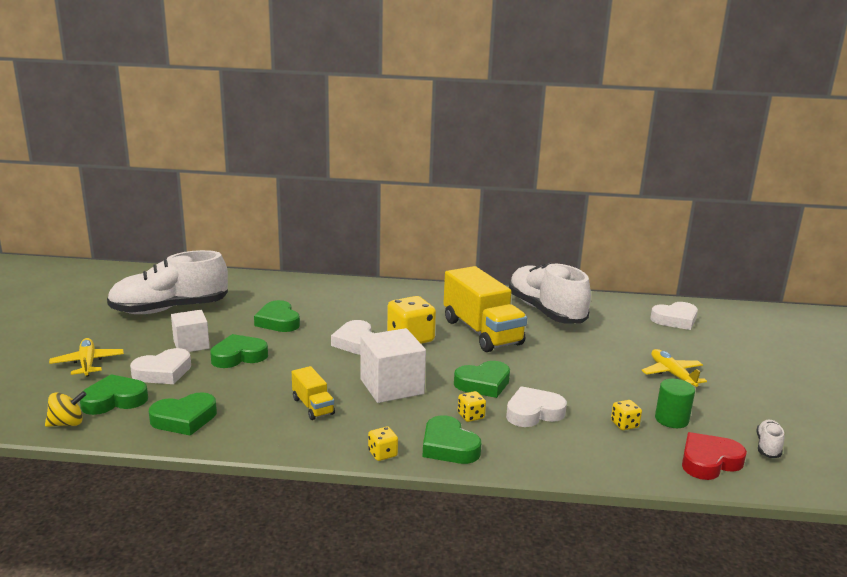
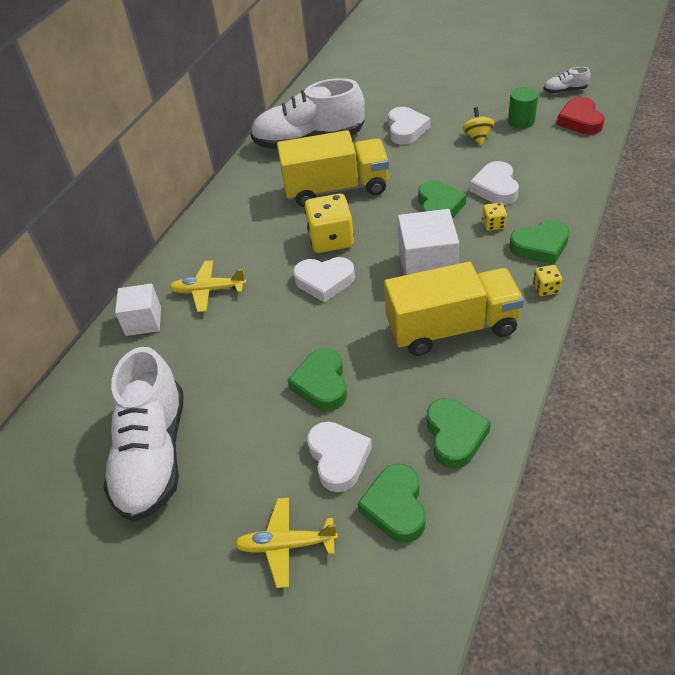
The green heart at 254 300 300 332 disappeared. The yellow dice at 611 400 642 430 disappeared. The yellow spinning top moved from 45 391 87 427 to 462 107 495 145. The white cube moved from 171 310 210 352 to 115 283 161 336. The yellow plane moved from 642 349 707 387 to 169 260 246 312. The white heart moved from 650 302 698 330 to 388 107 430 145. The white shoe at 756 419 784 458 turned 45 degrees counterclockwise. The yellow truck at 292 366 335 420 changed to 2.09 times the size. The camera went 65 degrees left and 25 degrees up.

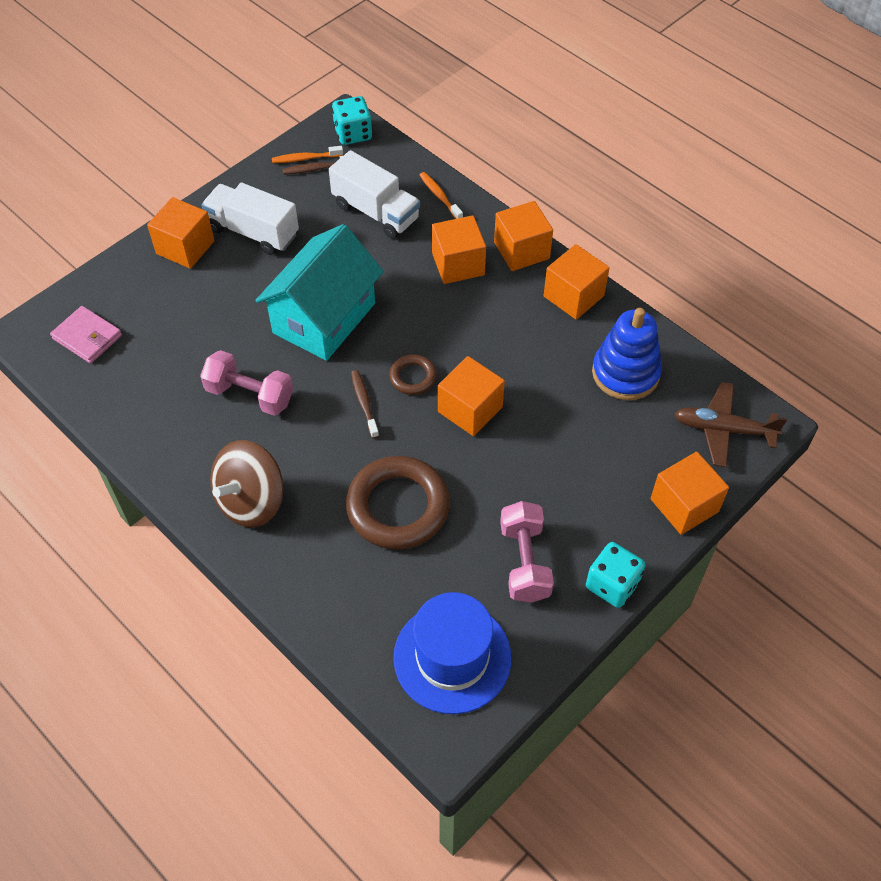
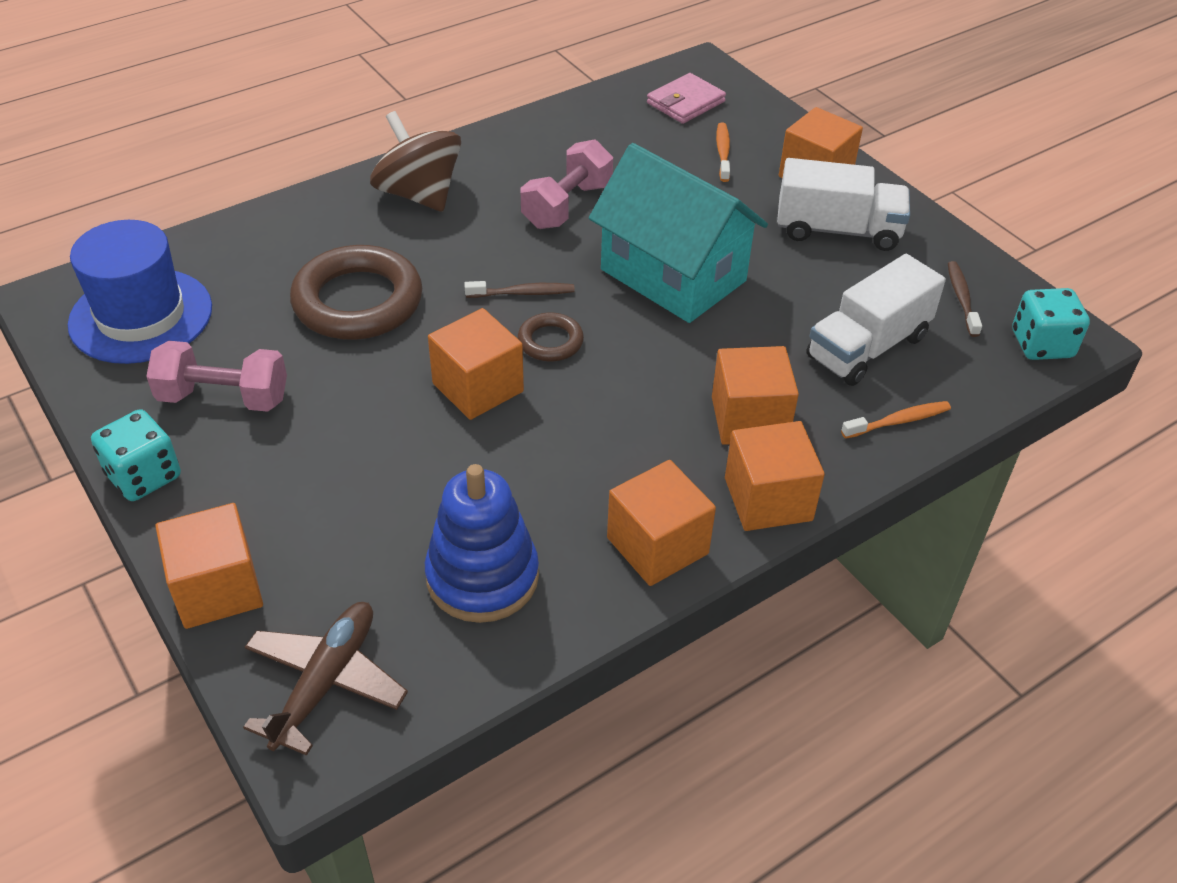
The orange toothbrush moved from 272 146 343 163 to 716 123 730 182. The white truck at 202 183 299 255 turned 60 degrees clockwise. The camera went 100 degrees right and 10 degrees down.

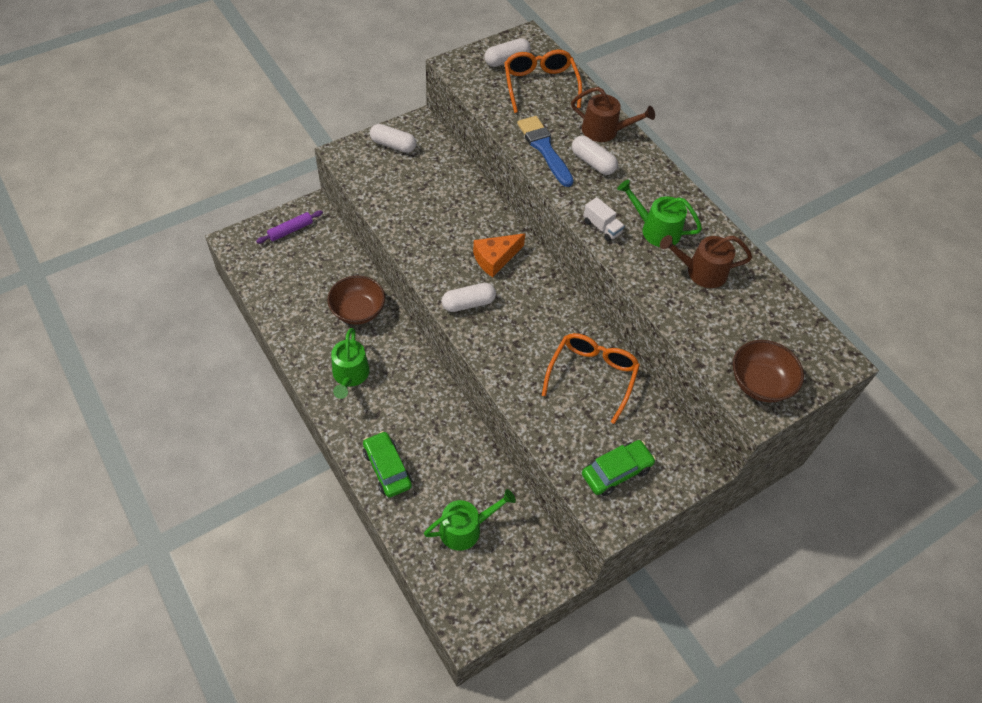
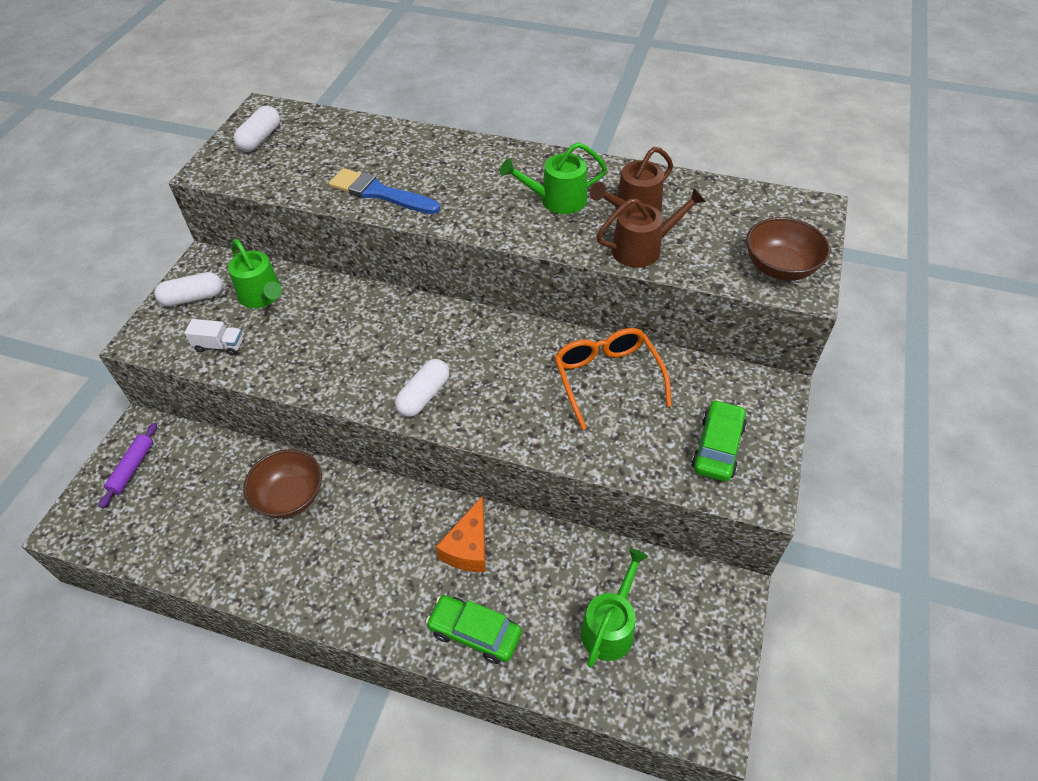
The orange glasses at 504 50 582 113 disappeared. The white capsule at 572 136 618 175 disappeared. The green watering can moved from 331 328 370 399 to 228 239 282 308. The orange cheese moved from 473 233 526 278 to 436 496 486 572. The brown watering can moved from 571 87 655 142 to 596 188 706 268. The white truck moved from 583 197 625 242 to 185 319 243 355. The camera went 35 degrees left and 5 degrees down.

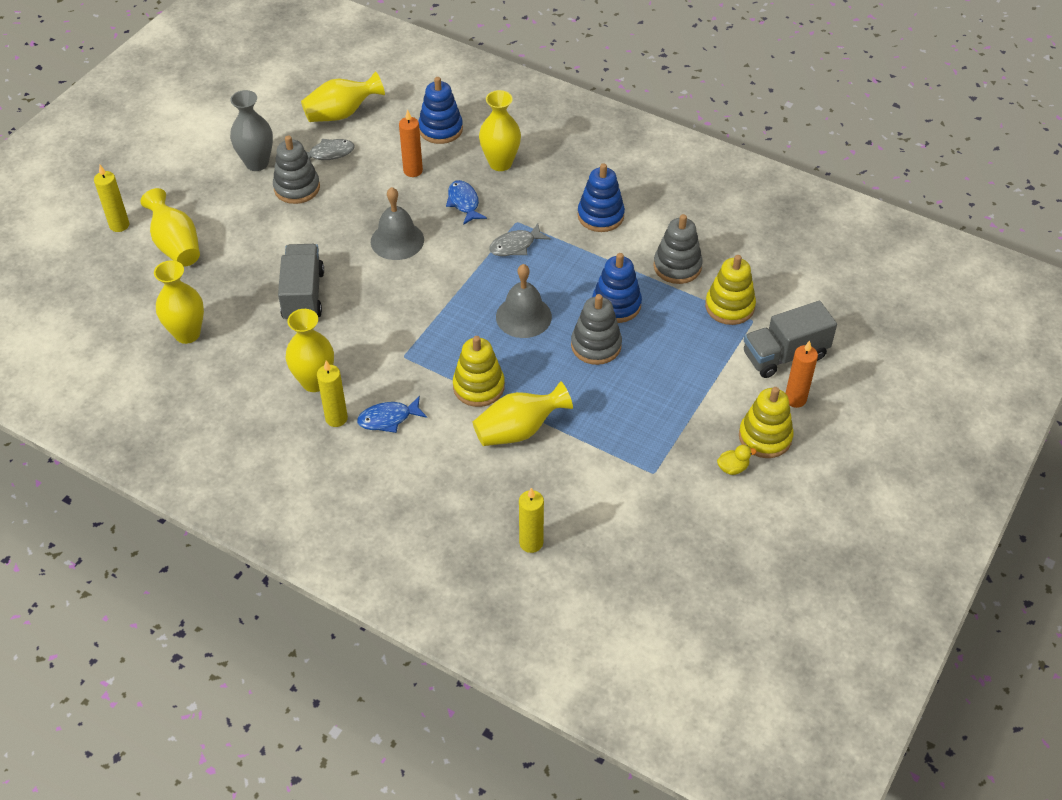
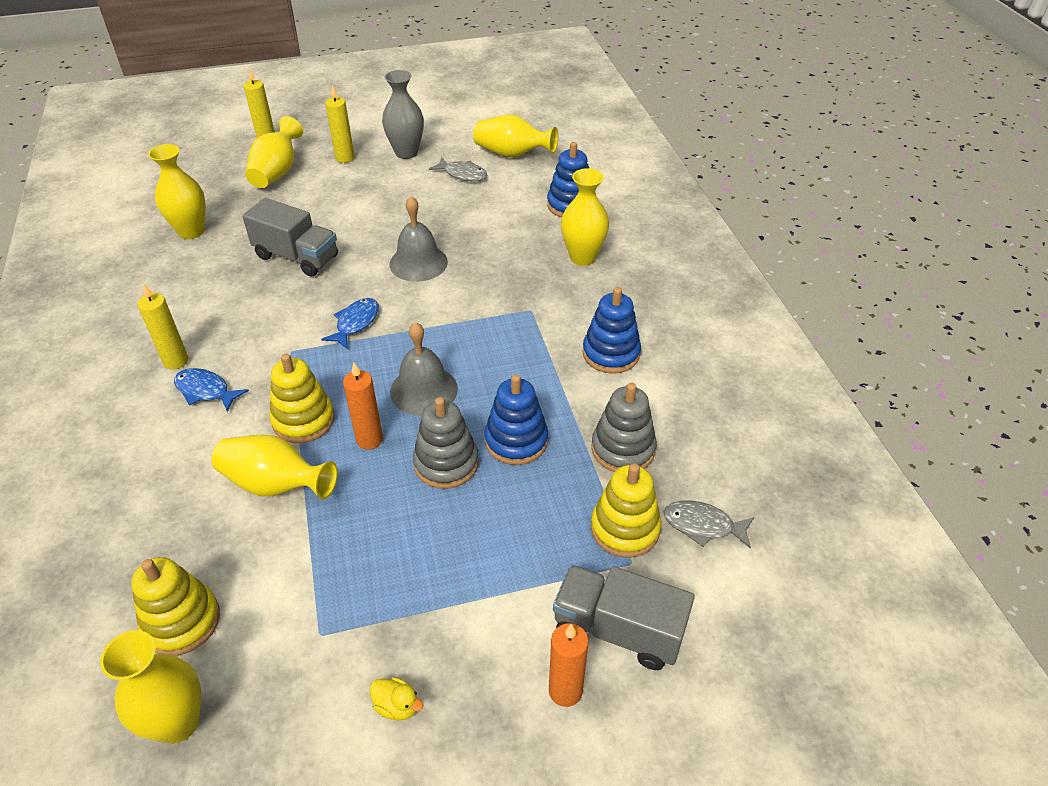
The grey stacking toy at 273 135 320 204 disappeared. The yellow vase moved from 286 309 334 392 to 100 630 201 743. The orange candle moved from 399 110 423 177 to 343 362 383 449. The blue fish moved from 446 180 487 225 to 321 298 379 349. The grey fish moved from 489 223 550 256 to 663 500 754 549. The yellow candle moved from 519 488 544 553 to 325 85 354 163. The yellow stacking toy moved from 739 387 794 458 to 131 557 220 656. The grey truck at 278 244 324 319 turned 75 degrees clockwise. The camera went 45 degrees right and 5 degrees down.

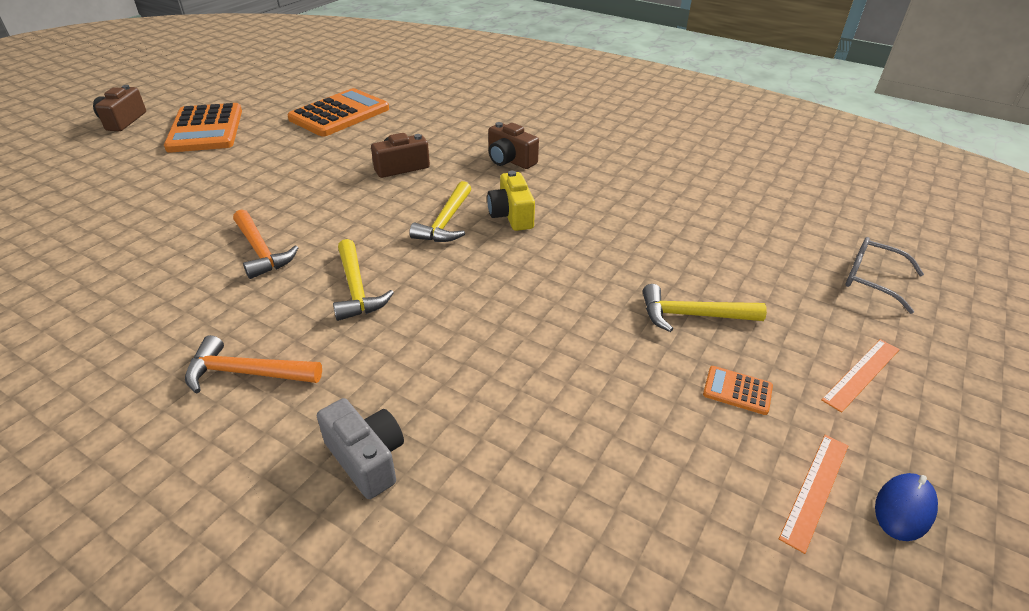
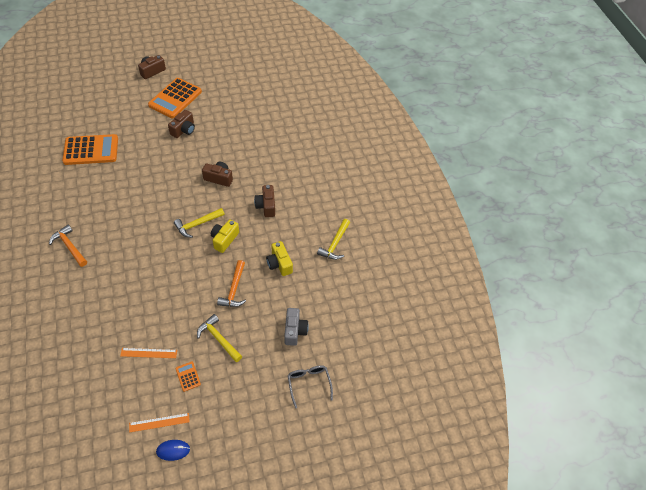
The brown camera at 168 110 195 138 appeared. The yellow camera at 266 241 293 276 appeared. The orange hammer moved from 233 209 298 279 to 217 260 246 307. The orange calculator moved from 287 88 389 137 to 62 134 118 165. The grey camera moved from 317 398 404 499 to 284 308 309 346. The yellow hammer moved from 333 239 394 321 to 317 219 350 260. The orange ruler moved from 821 339 900 413 to 120 348 177 358. The camera went 40 degrees right and 15 degrees up.

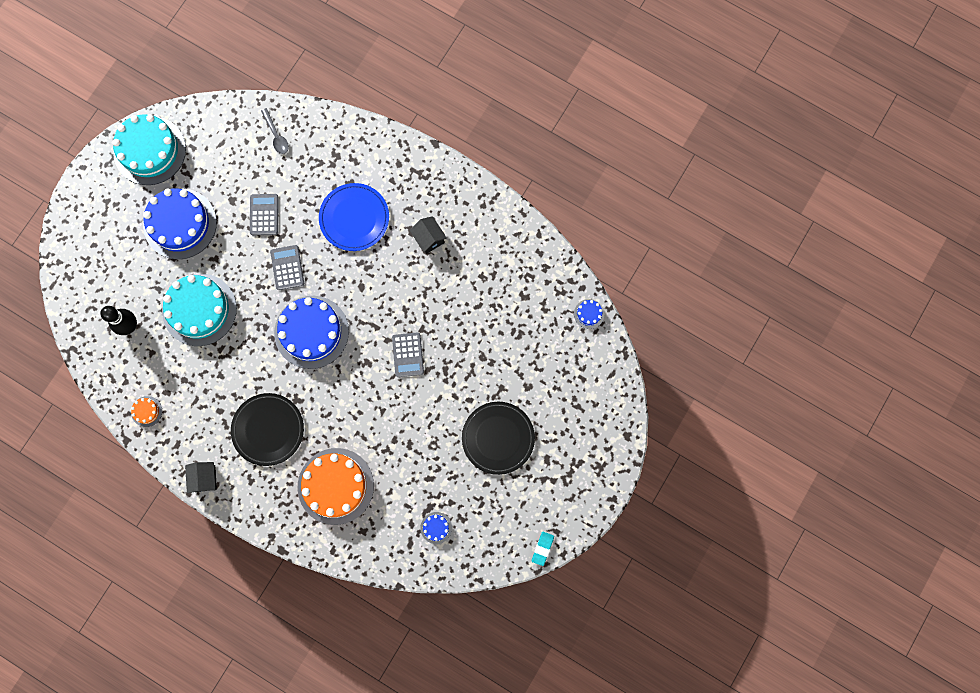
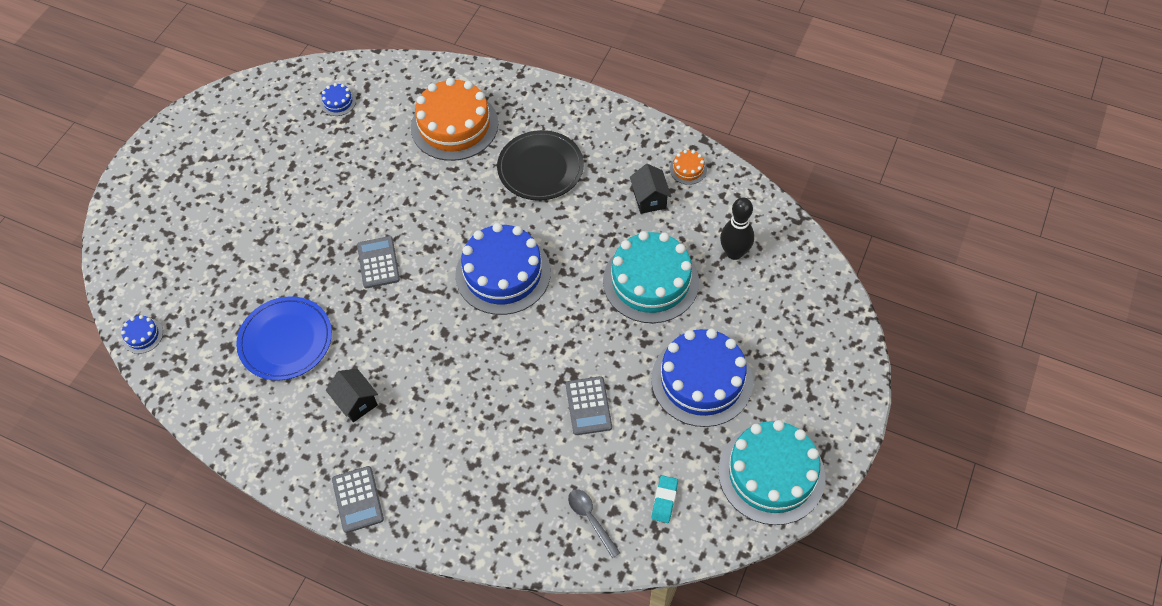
The black plate at 462 401 535 475 disappeared. The black house moved from 185 462 217 493 to 630 164 672 214. The grey calculator moved from 270 245 304 290 to 332 466 384 533. The blue plate moved from 319 183 389 251 to 236 296 332 381. The turquoise eraser moved from 532 531 554 566 to 652 475 678 523. The camera went 175 degrees right and 20 degrees down.

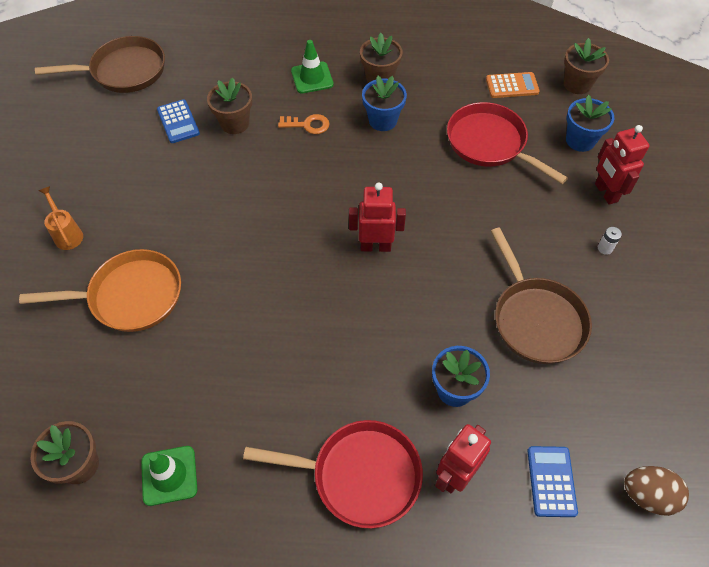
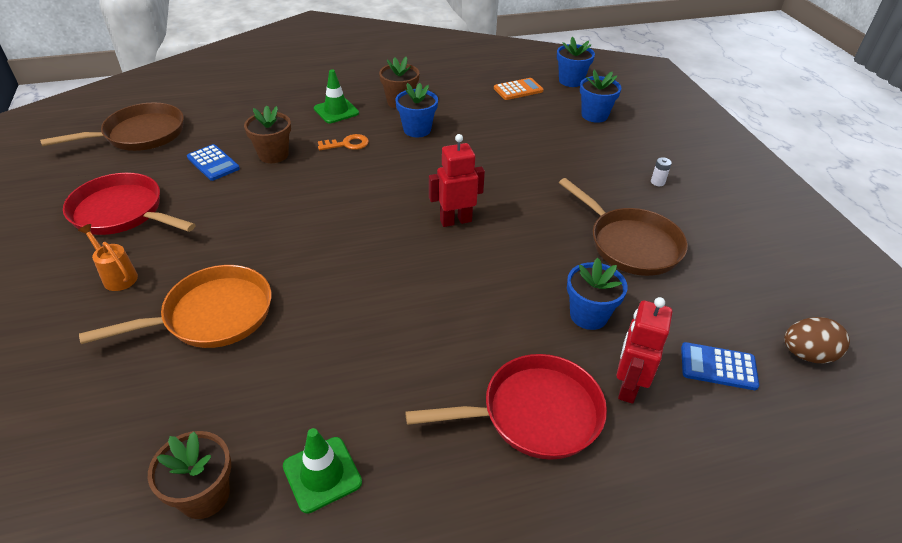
The red robot at 595 125 650 205 disappeared. The red pan moved from 447 102 568 184 to 63 173 196 235. The brown flower pot at 564 38 609 94 became the blue flower pot at 557 37 595 87. The blue calculator at 527 446 578 517 turned 60 degrees counterclockwise. The camera went 20 degrees left and 15 degrees down.

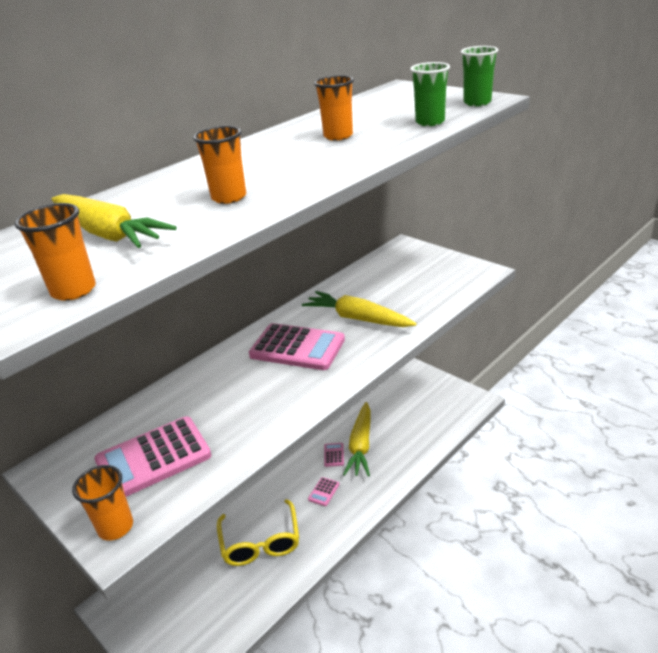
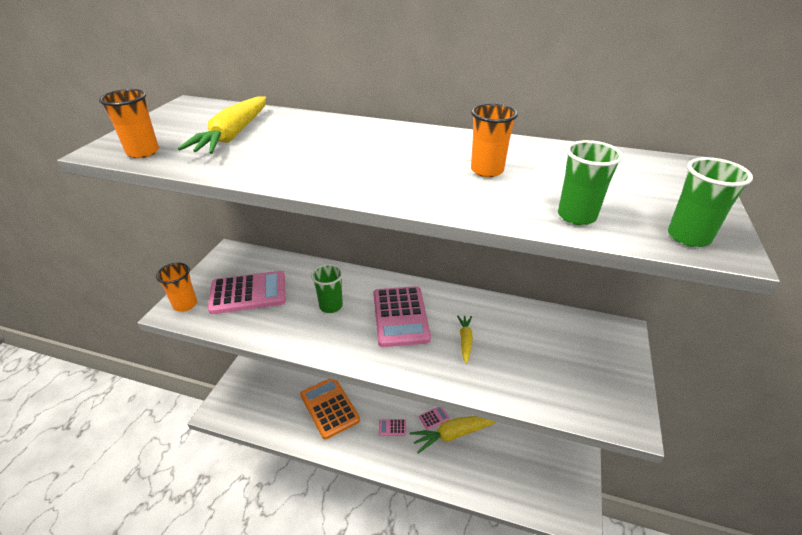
The orange cup at 193 126 246 204 disappeared. The green cup at 311 264 343 313 appeared. The yellow glasses at 217 499 299 566 was replaced by the orange calculator at 300 379 360 439. The pink calculator at 94 416 211 497 turned 135 degrees clockwise. The yellow carrot at 302 291 417 327 changed to 0.52 times the size. The camera went 60 degrees right and 5 degrees up.

